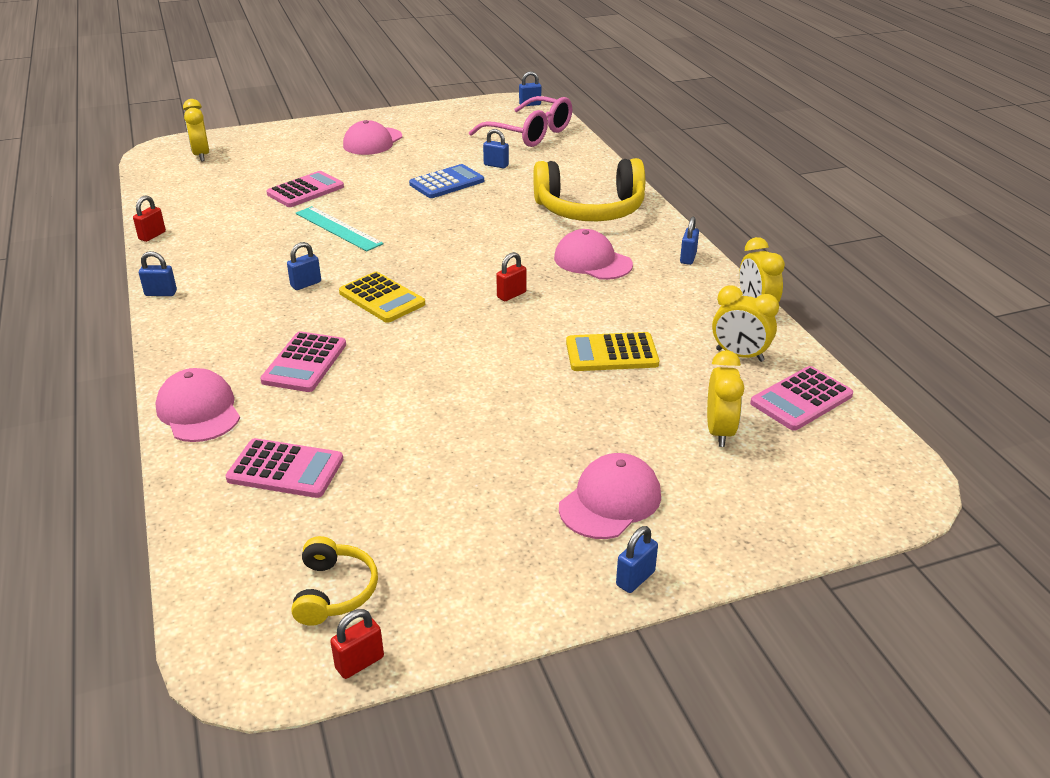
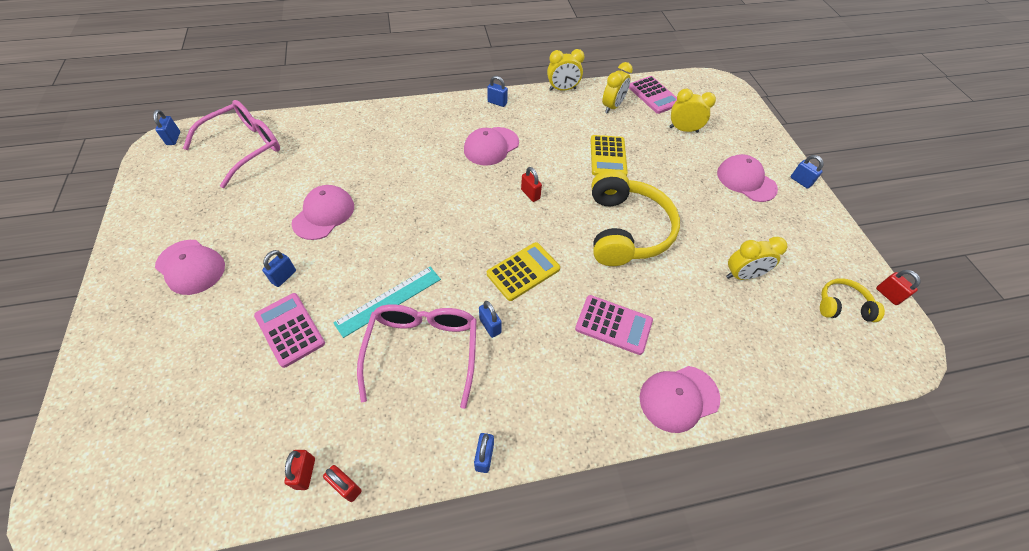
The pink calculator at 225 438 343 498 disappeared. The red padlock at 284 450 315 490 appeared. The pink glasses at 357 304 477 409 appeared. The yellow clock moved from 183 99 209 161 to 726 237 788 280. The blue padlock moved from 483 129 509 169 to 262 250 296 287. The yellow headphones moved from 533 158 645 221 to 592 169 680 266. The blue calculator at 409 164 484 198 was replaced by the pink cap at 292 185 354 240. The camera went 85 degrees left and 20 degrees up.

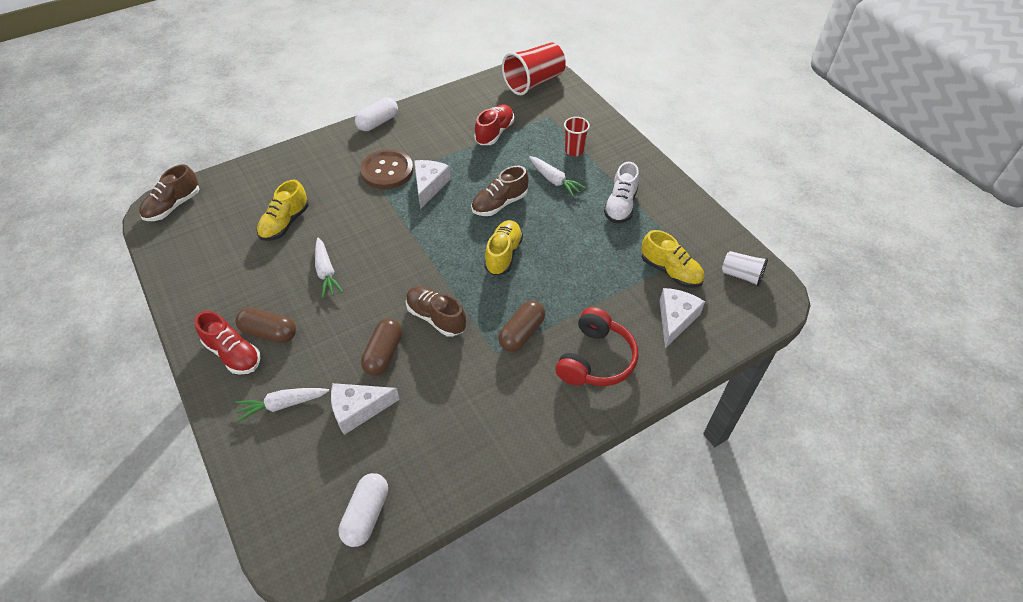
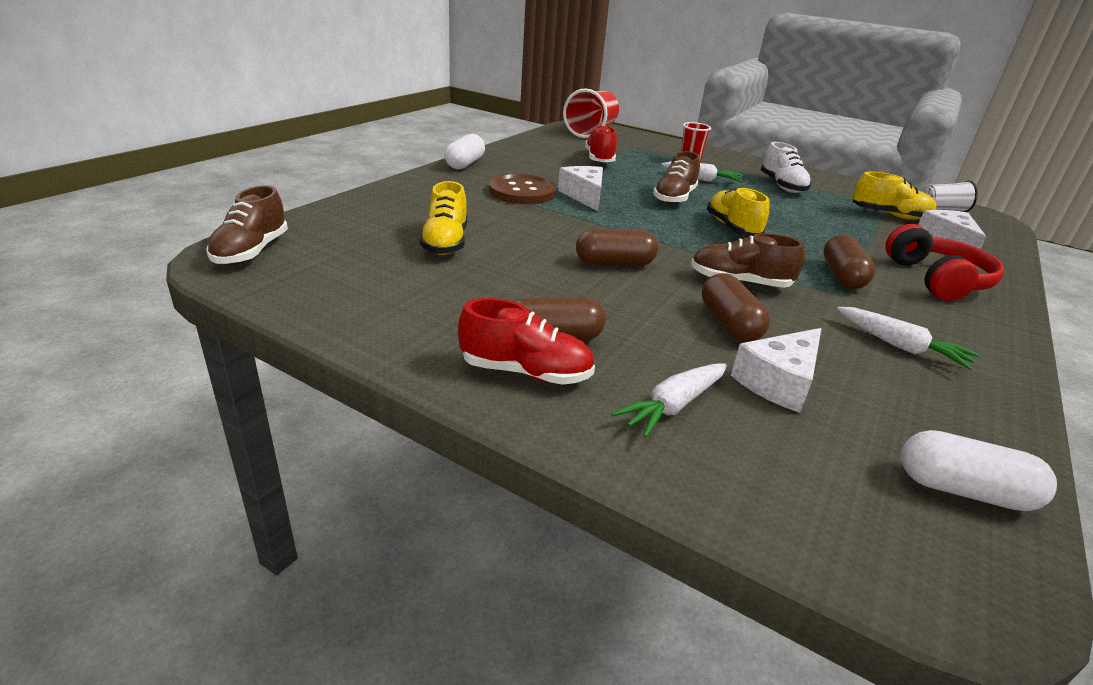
The brown capsule at 576 229 658 266 appeared. The white carrot moved from 315 237 343 298 to 837 307 980 370. The white capsule at 338 473 388 547 turned 60 degrees counterclockwise. The camera went 30 degrees left and 20 degrees down.

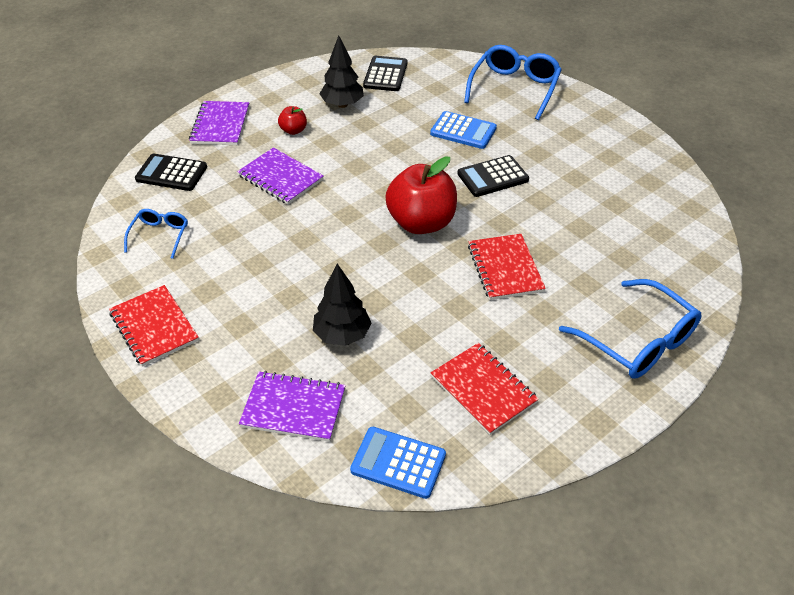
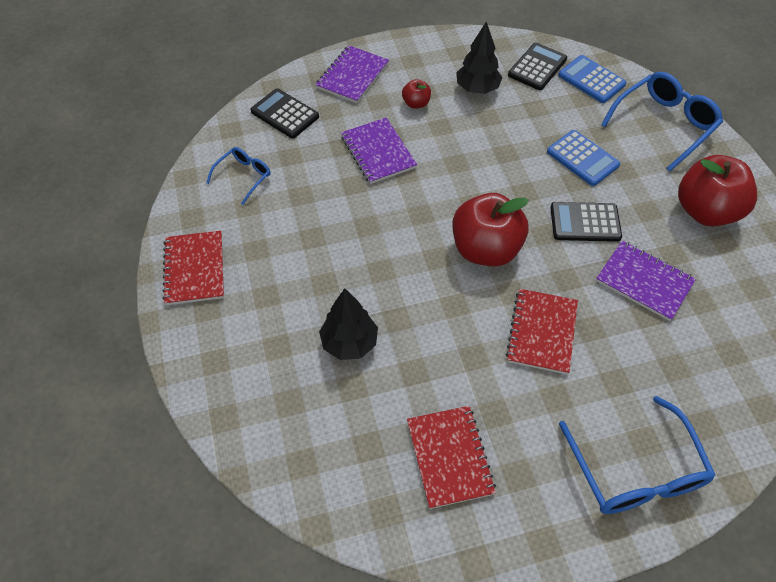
The red apple at 678 155 757 227 appeared. The purple notebook moved from 239 371 346 442 to 596 241 696 321. The blue calculator moved from 350 427 446 499 to 558 55 626 103. The camera went 25 degrees right and 10 degrees up.

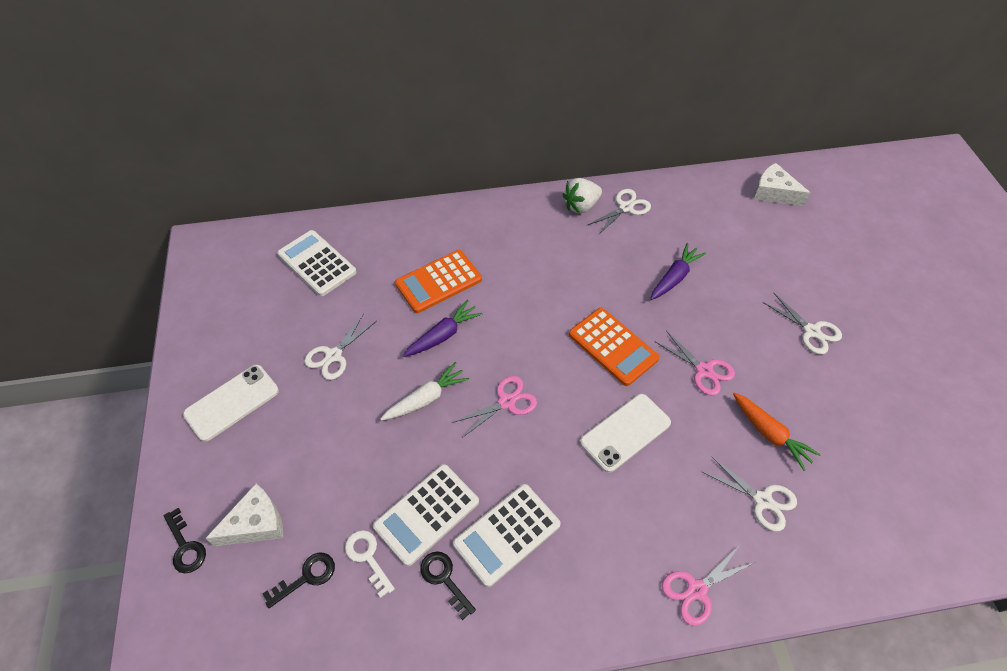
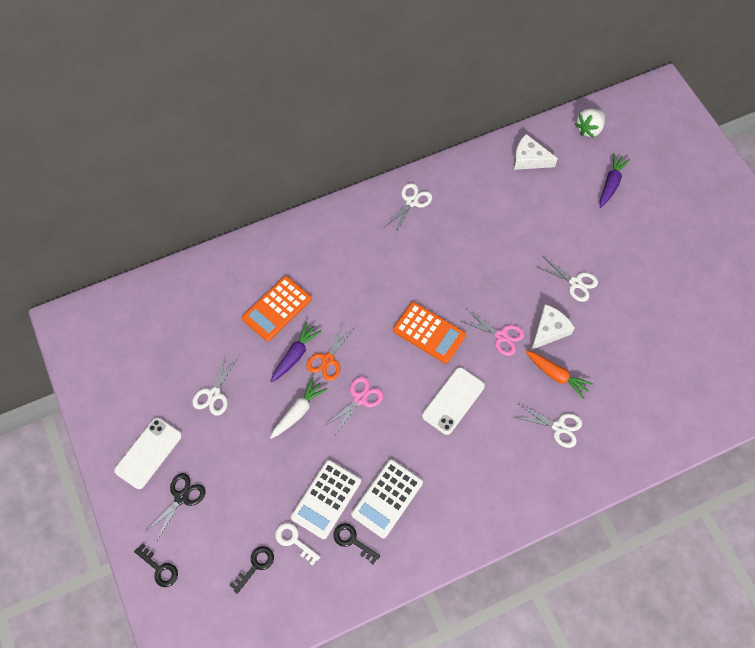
The white calculator at 277 230 357 296 disappeared. The pink scissors at 662 545 755 626 disappeared. The black scissors at 144 473 205 540 appeared. The orange scissors at 306 322 355 381 appeared. The white cheese moved from 205 483 283 546 to 531 304 575 350. The white strawberry moved from 562 178 602 214 to 575 109 605 138. The purple carrot moved from 650 243 706 300 to 600 153 630 208. The camera went 15 degrees left and 10 degrees up.

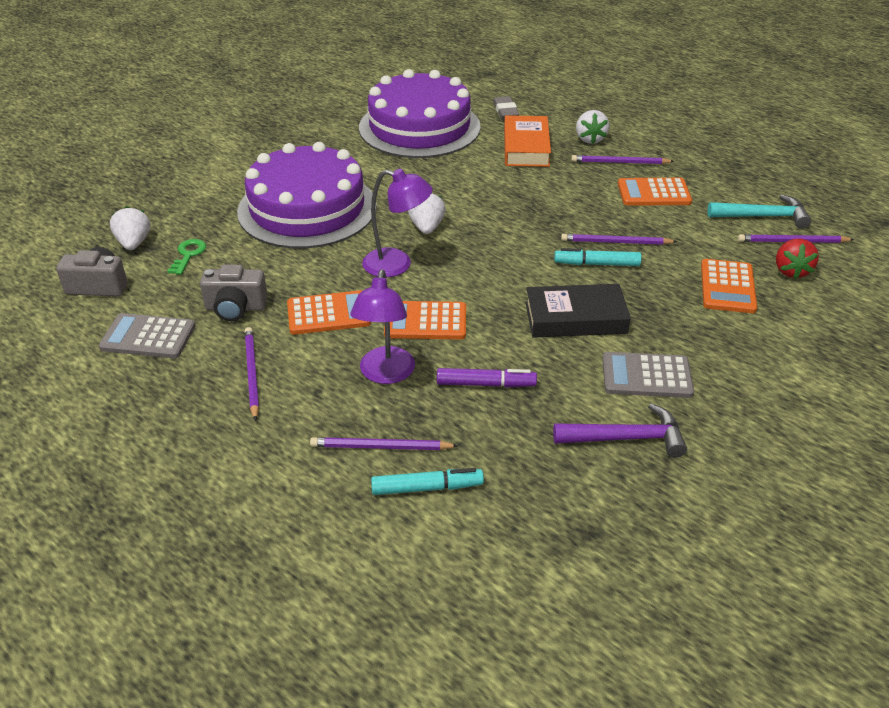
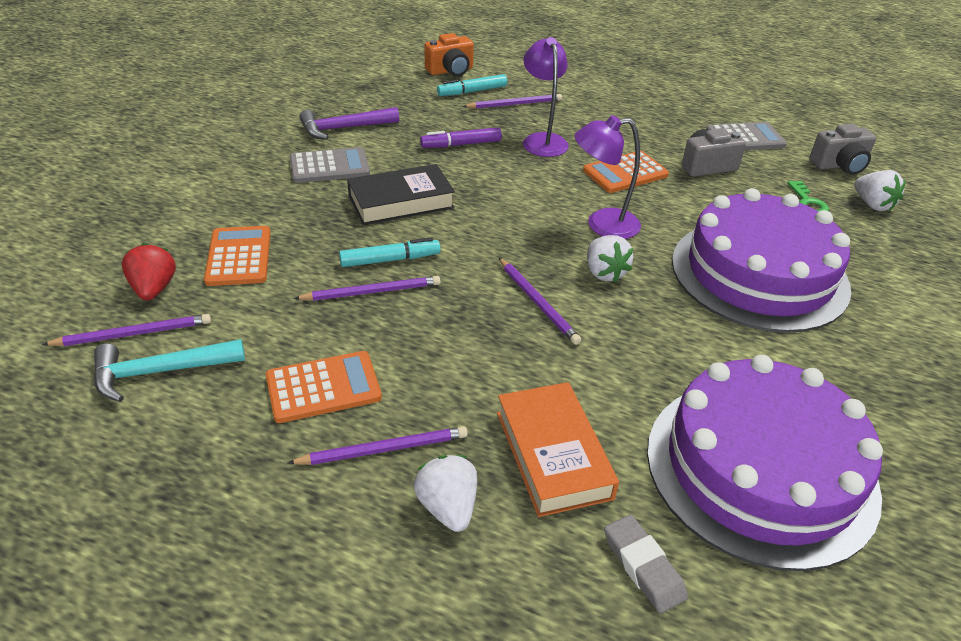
The orange calculator at 384 301 466 339 disappeared. The orange camera at 425 33 474 77 appeared. The purple pencil moved from 245 327 259 421 to 499 258 581 345. The camera went 160 degrees right and 0 degrees up.

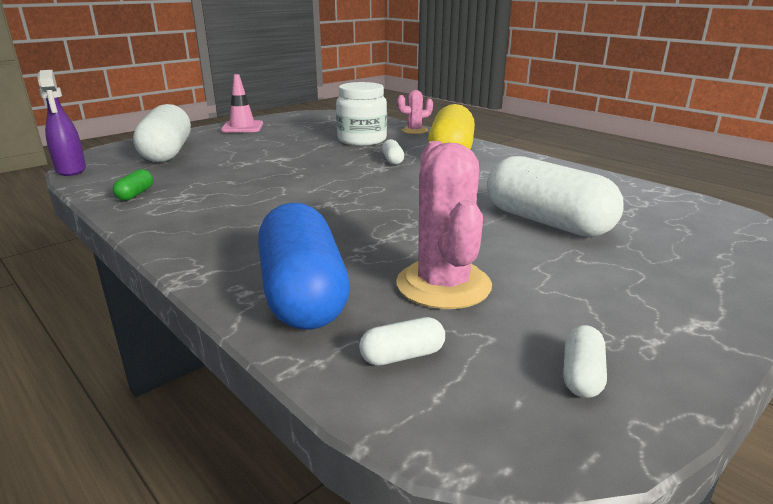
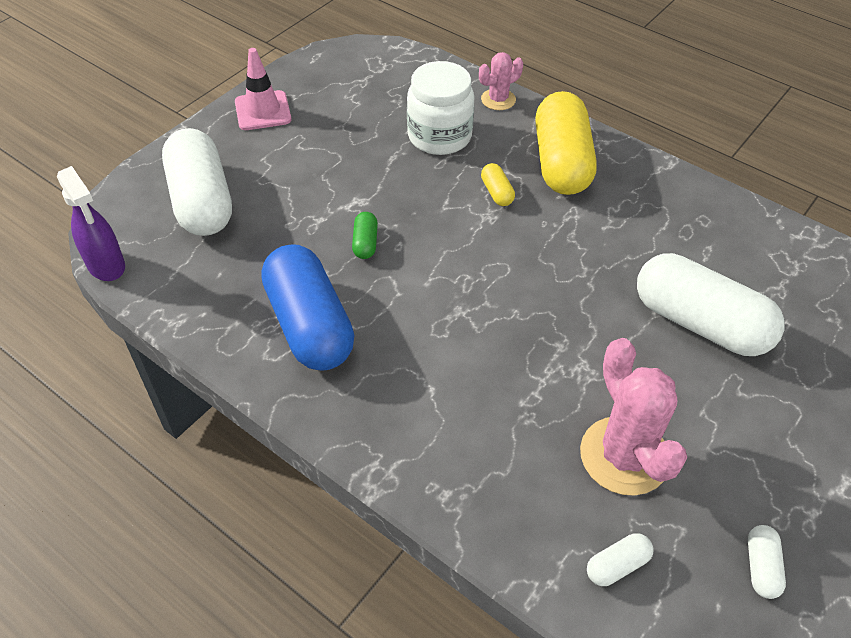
The green capsule moved from 113 169 153 201 to 352 212 378 259. The blue capsule moved from 258 203 350 330 to 261 244 354 370. The white capsule at 382 139 404 165 became the yellow capsule at 481 163 515 206. The camera went 10 degrees left and 25 degrees up.

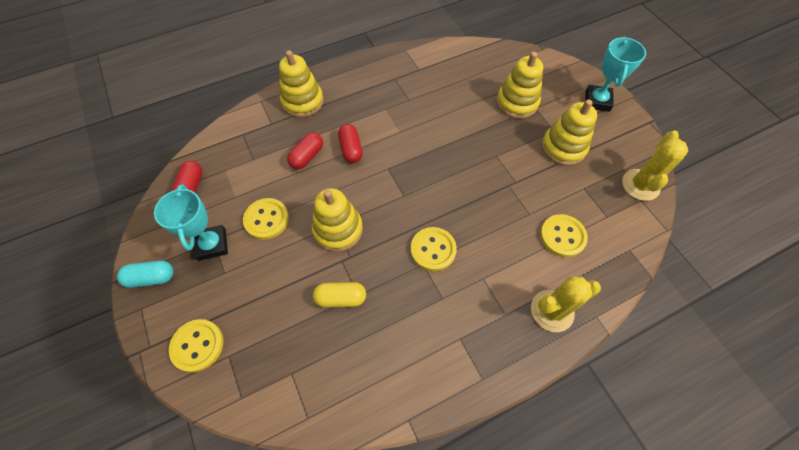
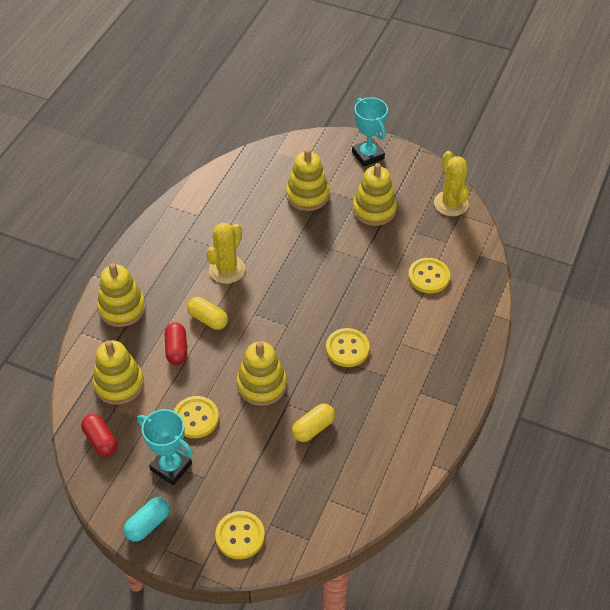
The yellow stacking toy at 93 340 144 405 appeared. The yellow cactus moved from 531 276 601 332 to 206 223 245 284. The red capsule at 338 124 363 163 became the yellow capsule at 187 297 228 330. The camera went 40 degrees left and 10 degrees down.

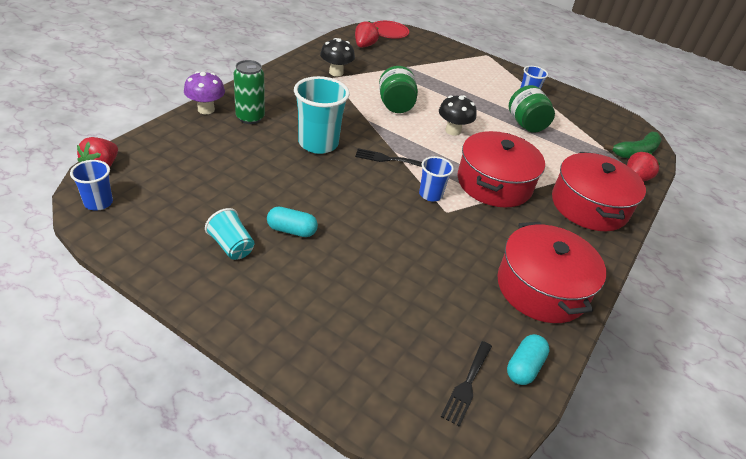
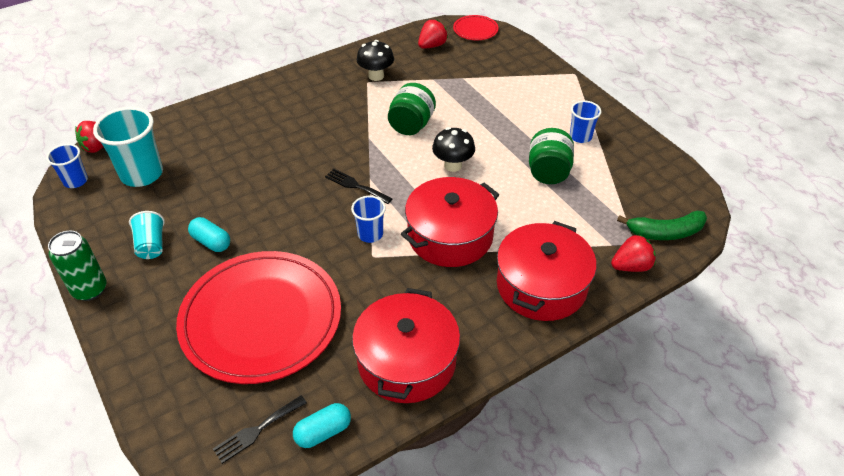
The purple mushroom at 184 71 225 114 disappeared. The red plate at 176 251 341 384 appeared. The green can moved from 234 60 265 124 to 48 231 107 301. The turquoise cup moved from 294 76 350 154 to 93 107 163 187. The camera went 30 degrees right and 5 degrees up.

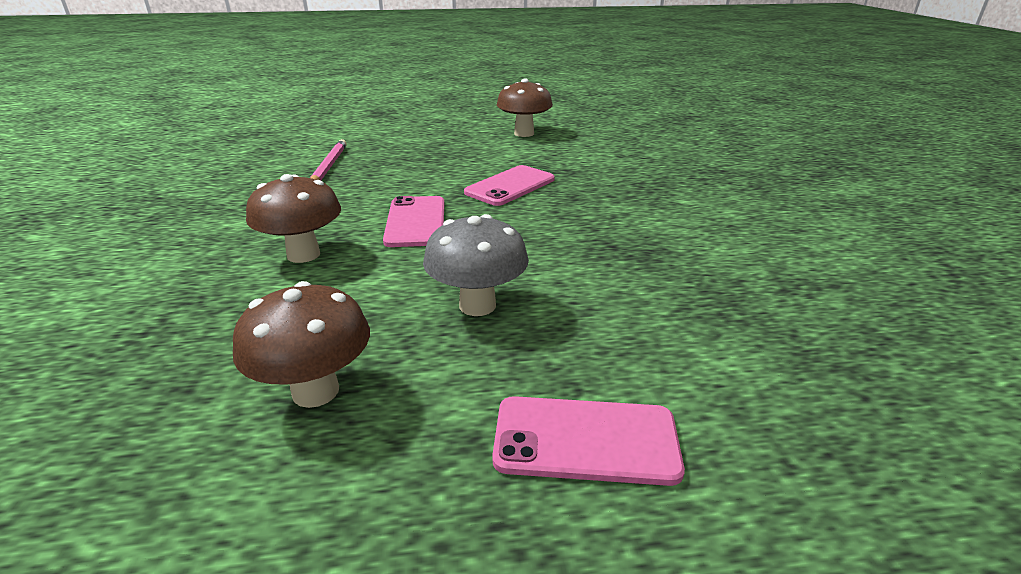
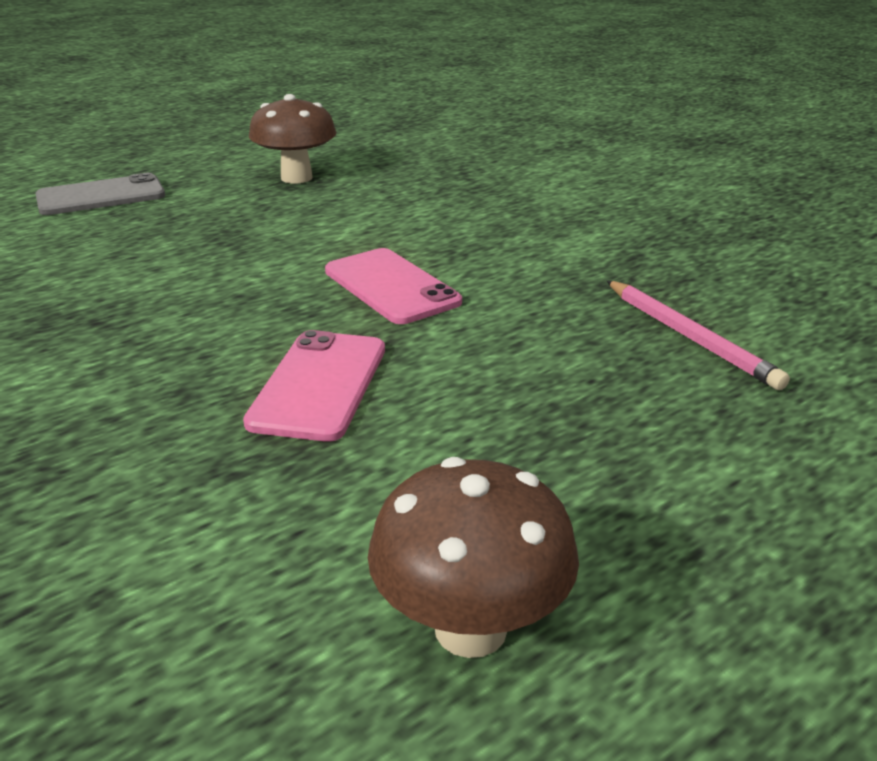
The brown mushroom at 246 174 341 263 disappeared. The grey mushroom at 423 214 529 316 disappeared. The pink phone at 492 396 685 486 became the grey phone at 35 173 165 215. The camera went 150 degrees right and 0 degrees up.

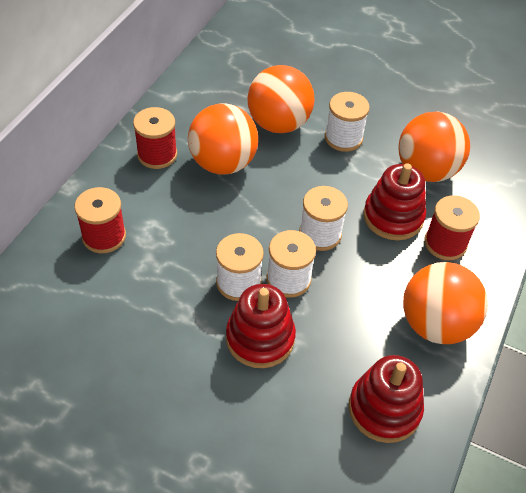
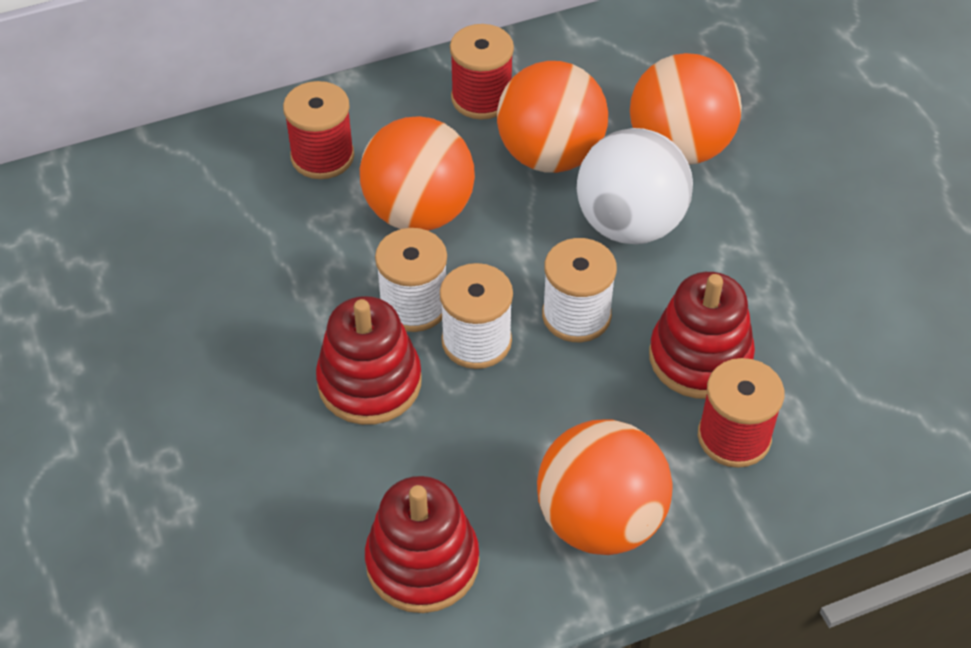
The white spool at 325 92 370 152 disappeared. The white ball at 577 128 693 244 appeared. The orange ball moved from 399 111 470 182 to 360 116 475 231. The camera went 45 degrees right and 0 degrees up.

